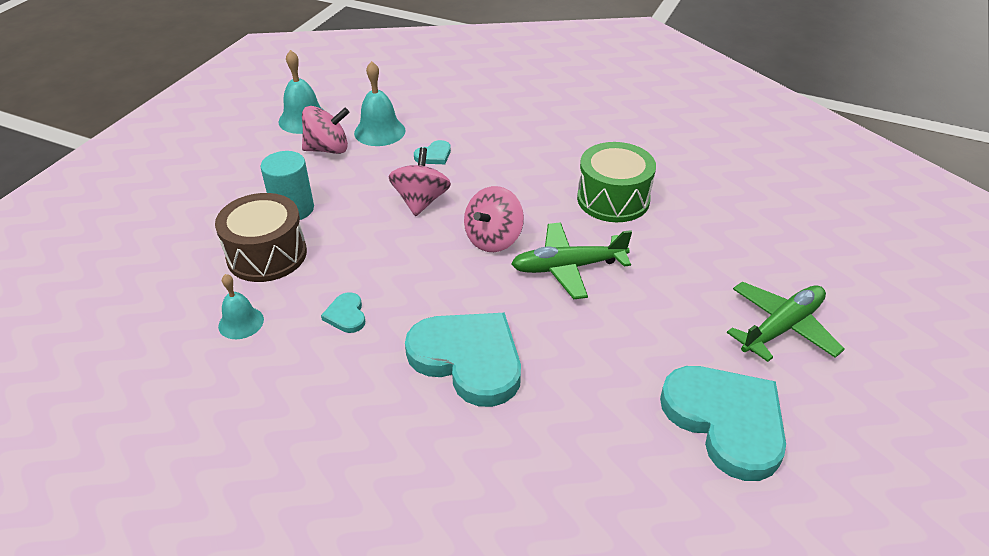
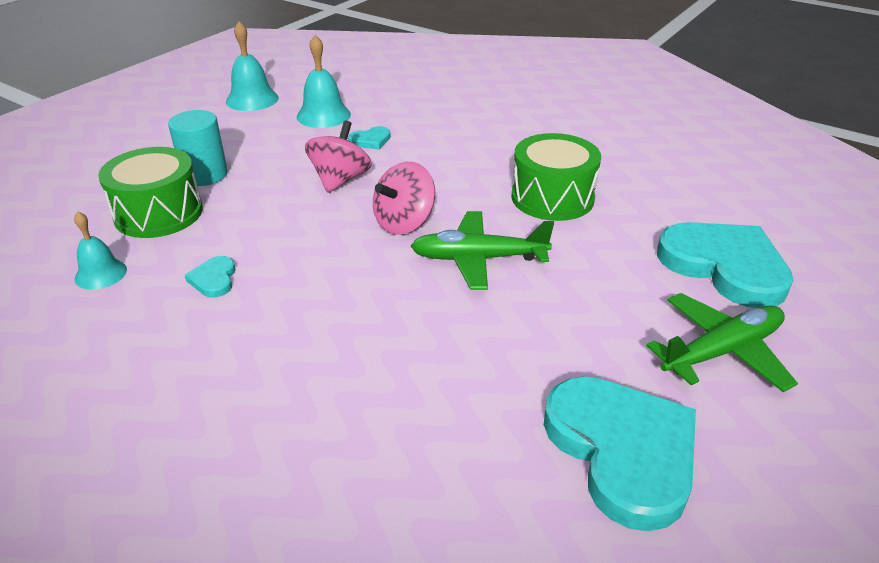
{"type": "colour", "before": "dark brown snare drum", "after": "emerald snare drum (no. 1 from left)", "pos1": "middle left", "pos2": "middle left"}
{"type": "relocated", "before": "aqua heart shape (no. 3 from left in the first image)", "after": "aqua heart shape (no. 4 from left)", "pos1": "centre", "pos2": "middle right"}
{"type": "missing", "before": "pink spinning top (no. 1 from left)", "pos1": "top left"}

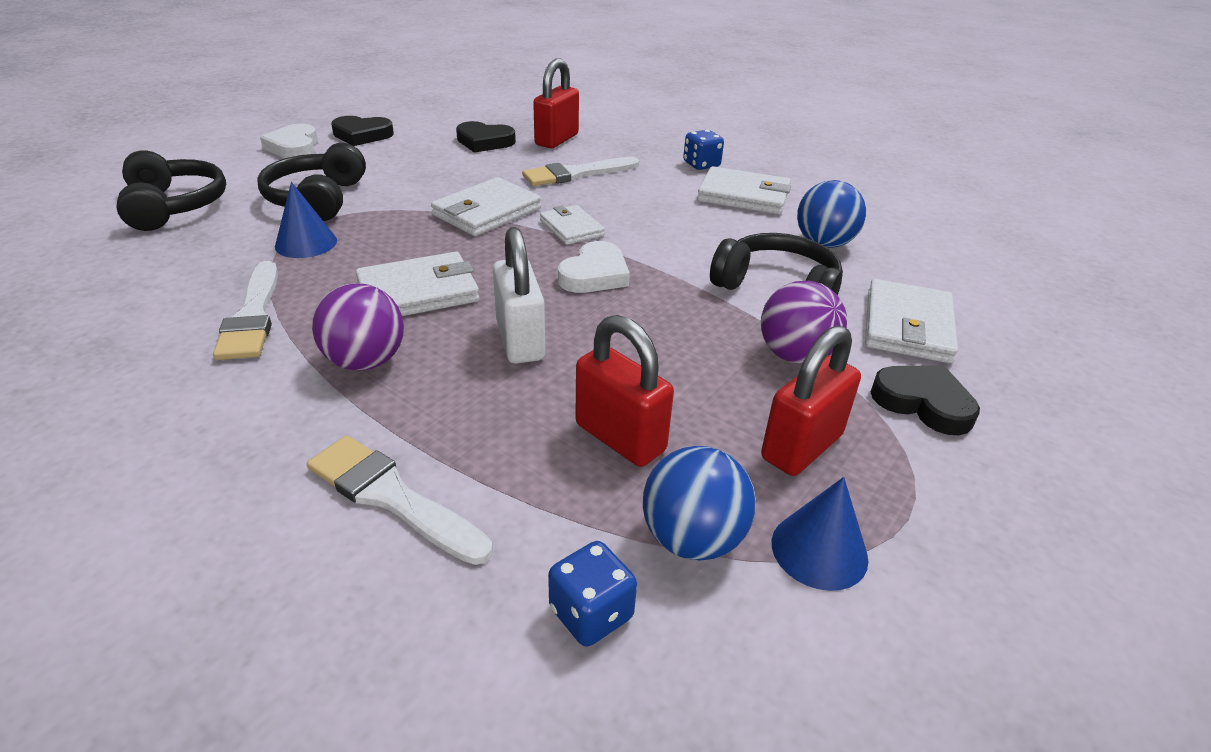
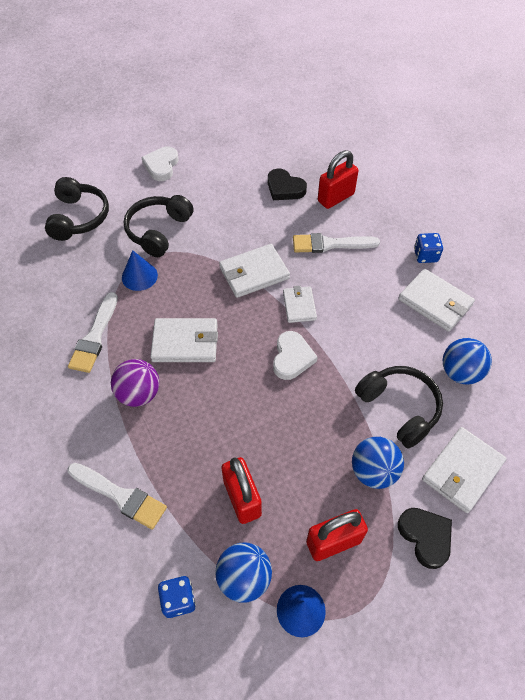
{"type": "spun", "before": "pure white paintbrush (no. 2 from left)", "pos1": "middle left", "pos2": "bottom left", "turn": 150}
{"type": "spun", "before": "pure white heart shape (no. 2 from left)", "pos1": "centre", "pos2": "centre", "turn": -45}
{"type": "colour", "before": "royal purple sphere (no. 2 from left)", "after": "cobalt sphere (no. 2 from left)", "pos1": "centre", "pos2": "middle right"}
{"type": "missing", "before": "black heart shape (no. 1 from left)", "pos1": "top left"}
{"type": "missing", "before": "pure white small lock", "pos1": "centre"}

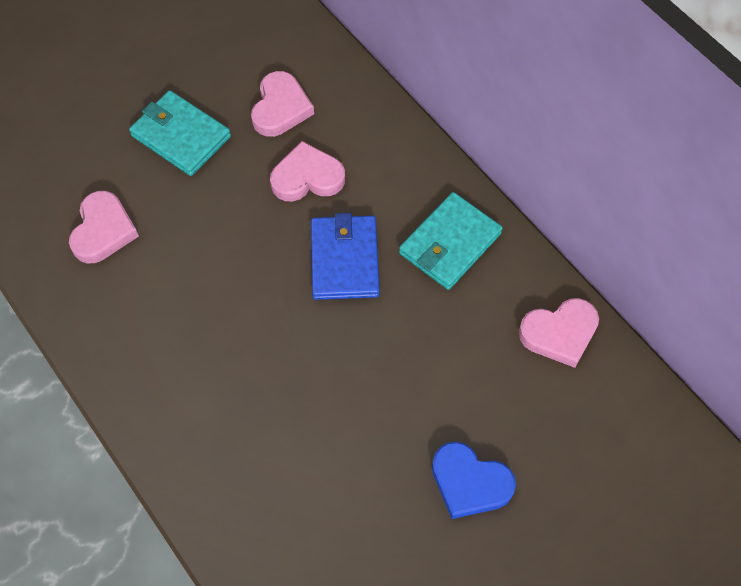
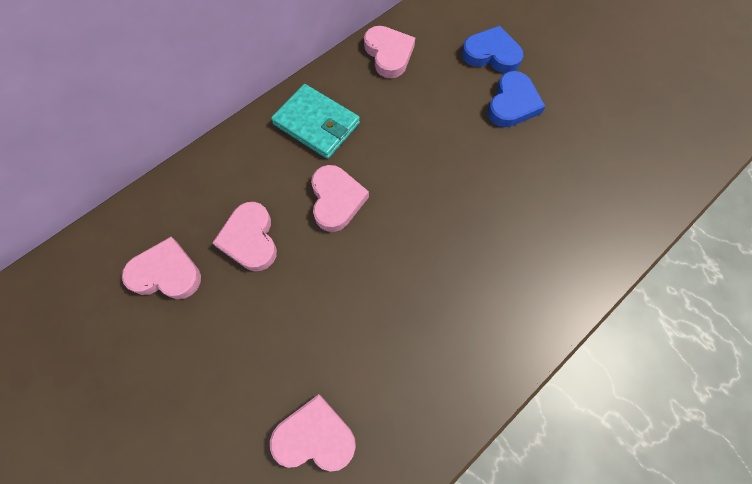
{"type": "exchanged", "before": "cobalt billfold", "after": "pink heart shape (no. 4 from left)", "pos1": "centre", "pos2": "centre"}
{"type": "appeared", "after": "cobalt heart shape (no. 1 from left)", "pos2": "top centre"}
{"type": "missing", "before": "aqua billfold (no. 1 from left)", "pos1": "top left"}

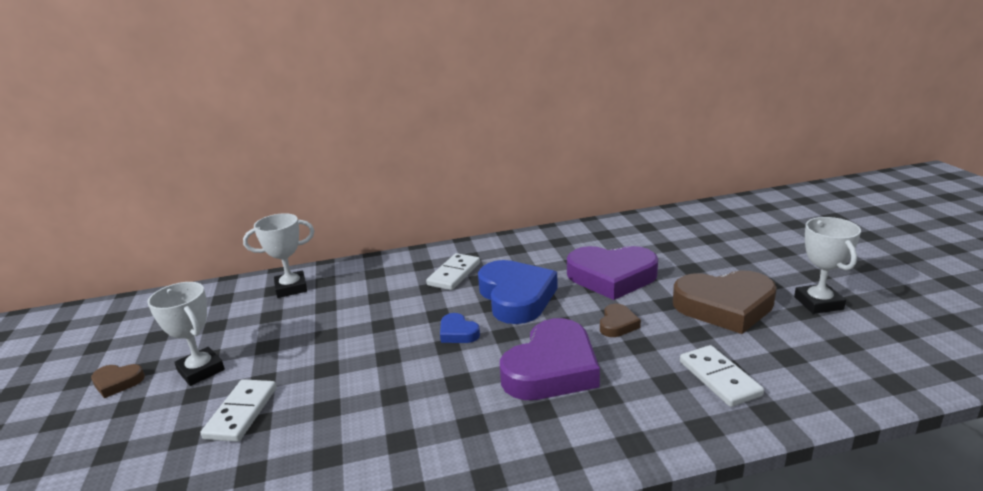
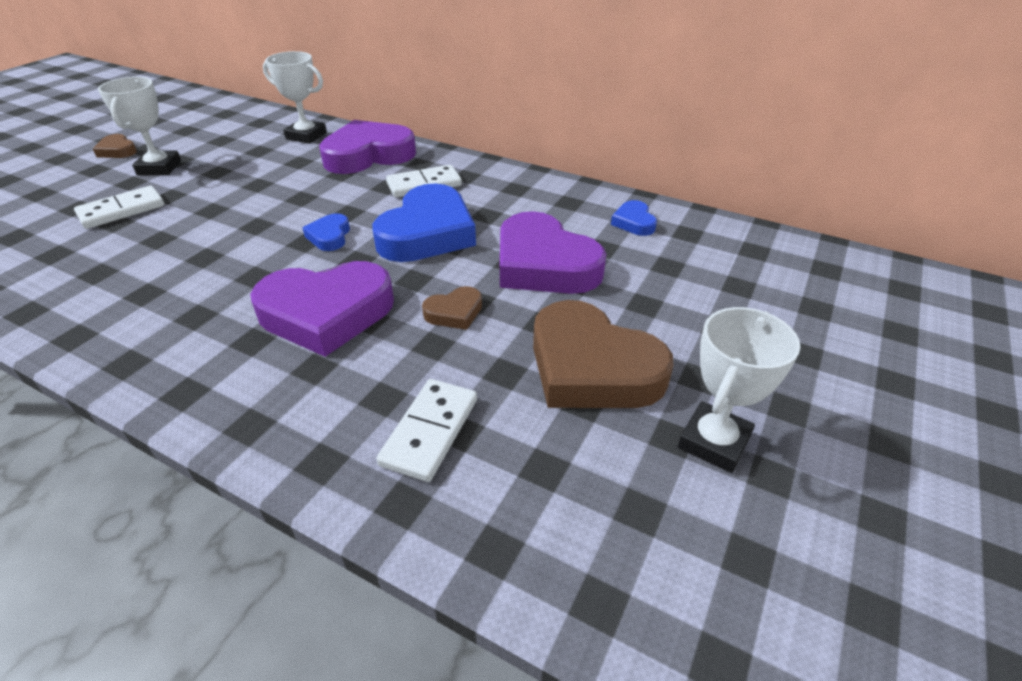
{"type": "appeared", "after": "royal purple heart shape (no. 2 from left)", "pos2": "top centre"}
{"type": "appeared", "after": "cobalt heart shape (no. 3 from left)", "pos2": "top centre"}

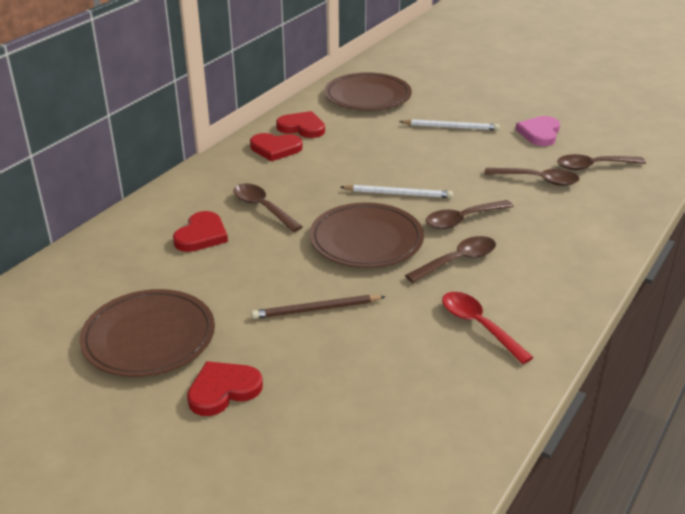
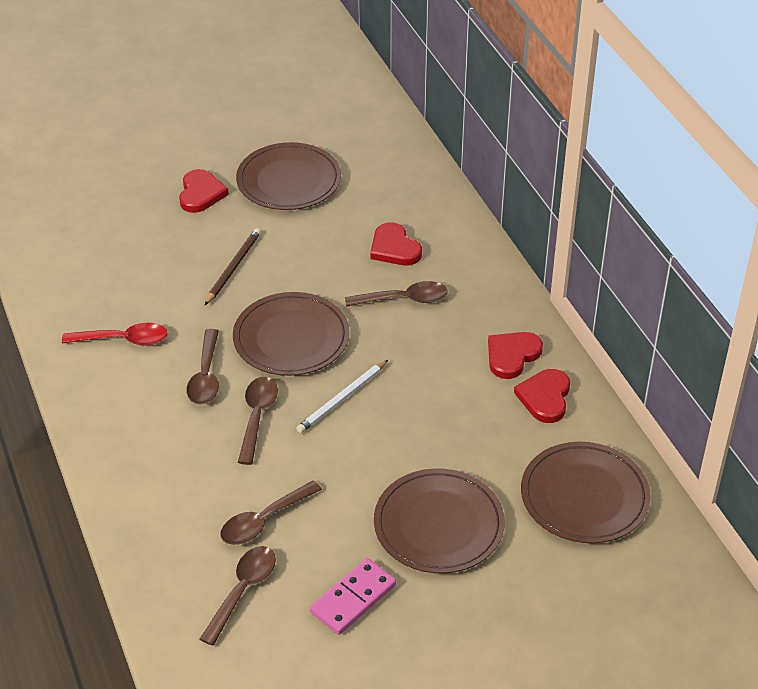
{"type": "exchanged", "before": "pink heart shape", "after": "pink domino tile", "pos1": "top right", "pos2": "bottom centre"}
{"type": "exchanged", "before": "pure white lead pencil (no. 2 from left)", "after": "dark brown plate (no. 3 from left)", "pos1": "top centre", "pos2": "bottom centre"}
{"type": "spun", "before": "scarlet heart shape (no. 4 from left)", "pos1": "top centre", "pos2": "middle right", "turn": 135}

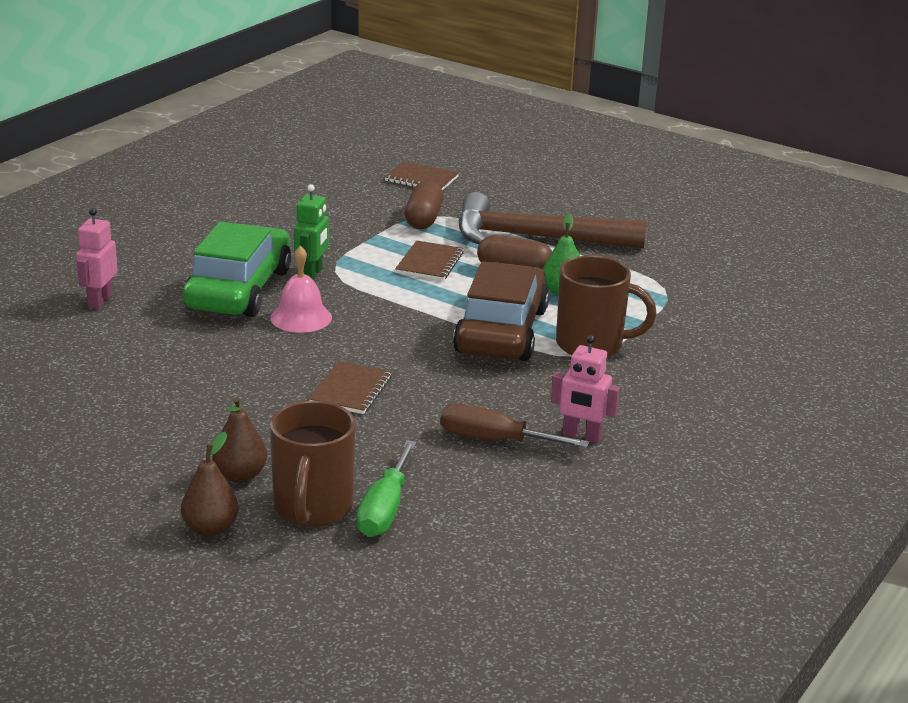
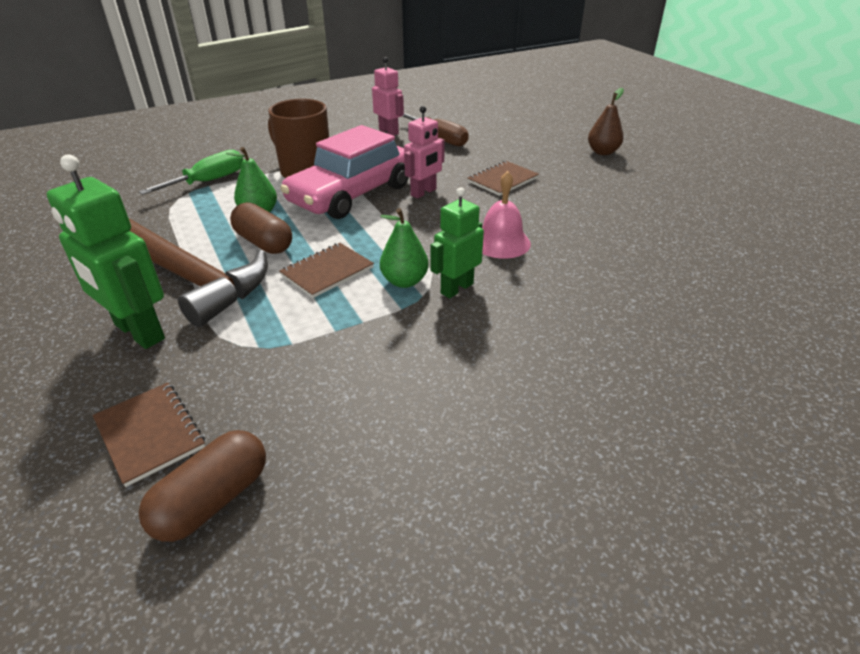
{"type": "appeared", "after": "emerald robot figure (no. 1 from left)", "pos2": "middle left"}
{"type": "relocated", "before": "emerald hand screwdriver", "pos1": "bottom centre", "pos2": "top left"}
{"type": "relocated", "before": "dark brown capsule (no. 1 from left)", "pos1": "top centre", "pos2": "bottom left"}
{"type": "colour", "before": "dark brown car", "after": "pink car", "pos1": "centre", "pos2": "top centre"}
{"type": "appeared", "after": "emerald pear (no. 2 from left)", "pos2": "centre"}
{"type": "relocated", "before": "pink robot figure (no. 1 from left in the first image)", "after": "pink robot figure (no. 2 from left)", "pos1": "middle left", "pos2": "top centre"}
{"type": "missing", "before": "dark brown pear (no. 1 from left)", "pos1": "bottom left"}
{"type": "missing", "before": "emerald car", "pos1": "middle left"}
{"type": "missing", "before": "dark brown coffee mug (no. 1 from left)", "pos1": "centre"}

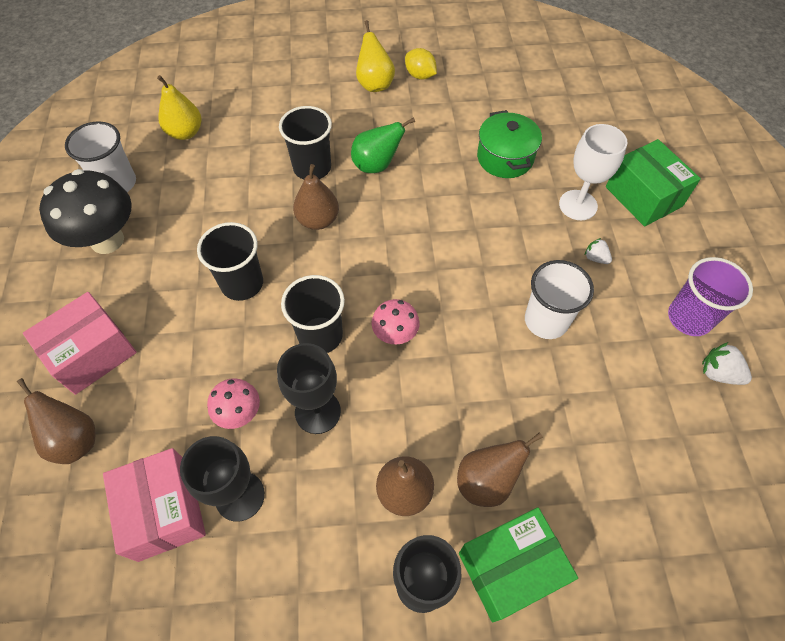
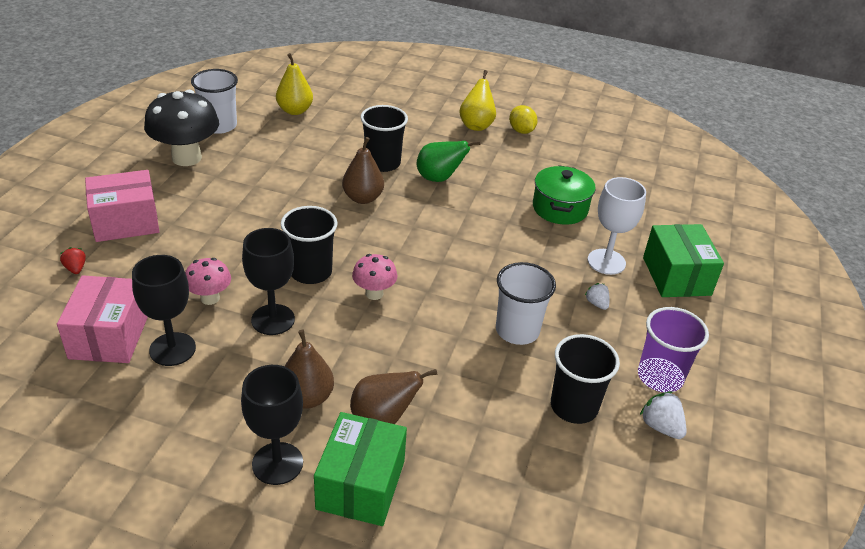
{"type": "exchanged", "before": "dark brown pear (no. 1 from left)", "after": "scarlet berry", "pos1": "middle left", "pos2": "middle left"}
{"type": "spun", "before": "emerald parcel (no. 1 from left)", "pos1": "bottom centre", "pos2": "bottom centre", "turn": -75}
{"type": "relocated", "before": "black tumbler (no. 1 from left in the first image)", "after": "black tumbler (no. 3 from left)", "pos1": "middle left", "pos2": "bottom right"}

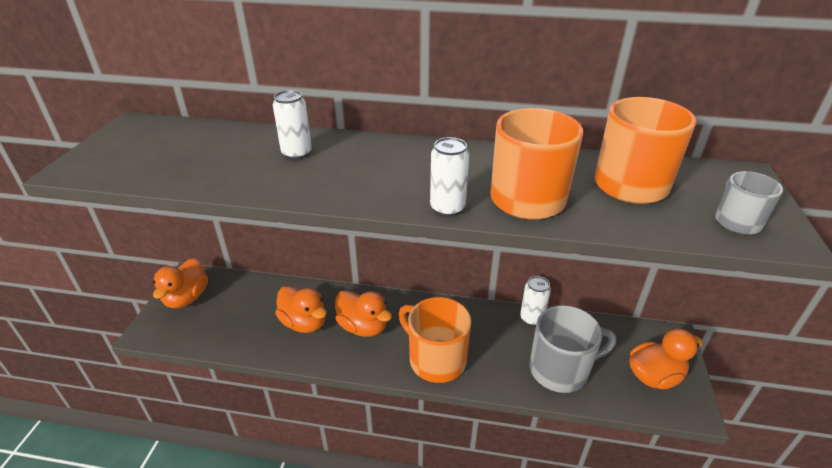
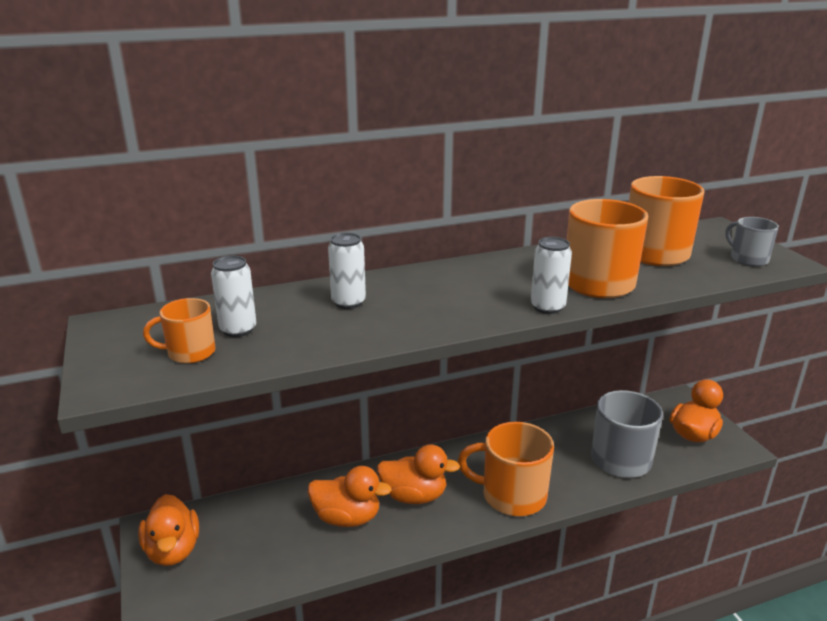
{"type": "appeared", "after": "orange coffee mug (no. 1 from left)", "pos2": "middle left"}
{"type": "relocated", "before": "pure white soda can (no. 3 from left in the first image)", "after": "pure white soda can (no. 1 from left)", "pos1": "centre", "pos2": "middle left"}

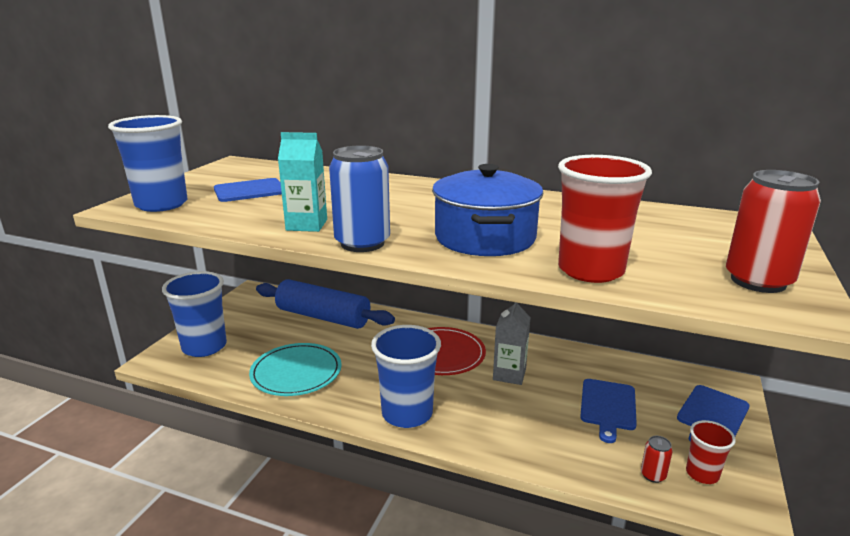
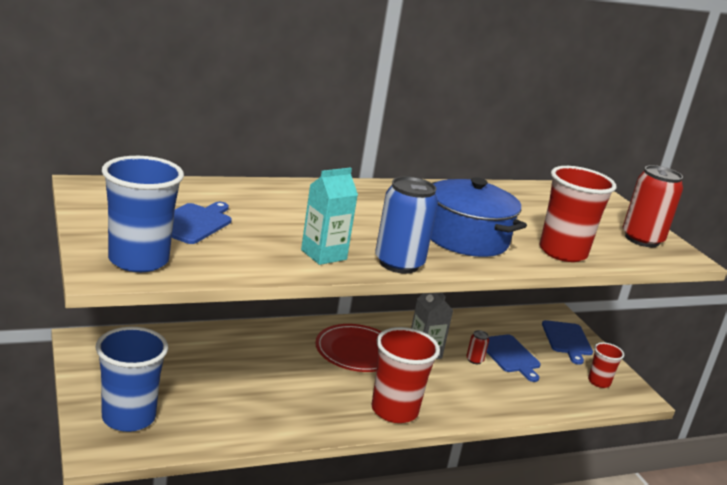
{"type": "colour", "before": "cobalt tumbler (no. 3 from left)", "after": "scarlet tumbler (no. 1 from left)", "pos1": "bottom centre", "pos2": "bottom centre"}
{"type": "relocated", "before": "scarlet soda can (no. 1 from left)", "pos1": "bottom right", "pos2": "bottom centre"}
{"type": "missing", "before": "aqua plate", "pos1": "bottom centre"}
{"type": "missing", "before": "cobalt rolling pin", "pos1": "centre"}

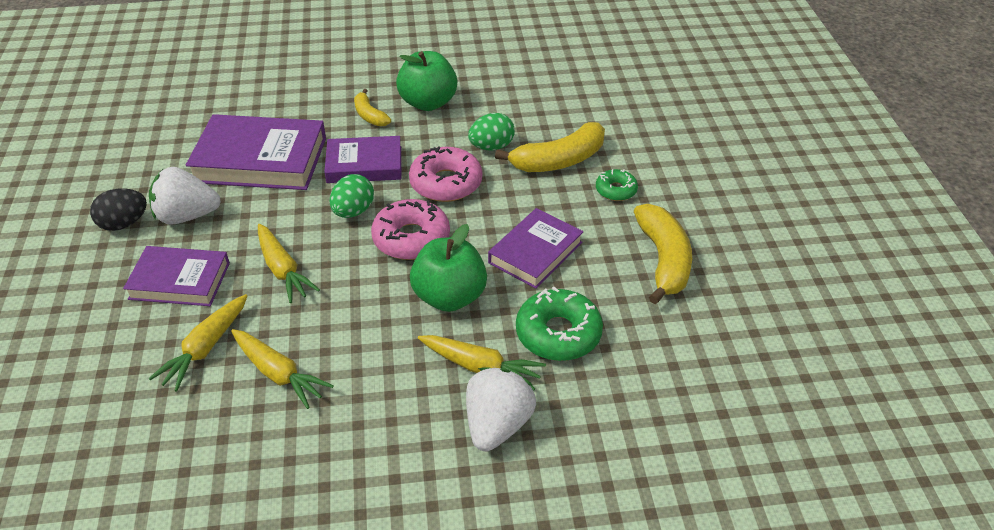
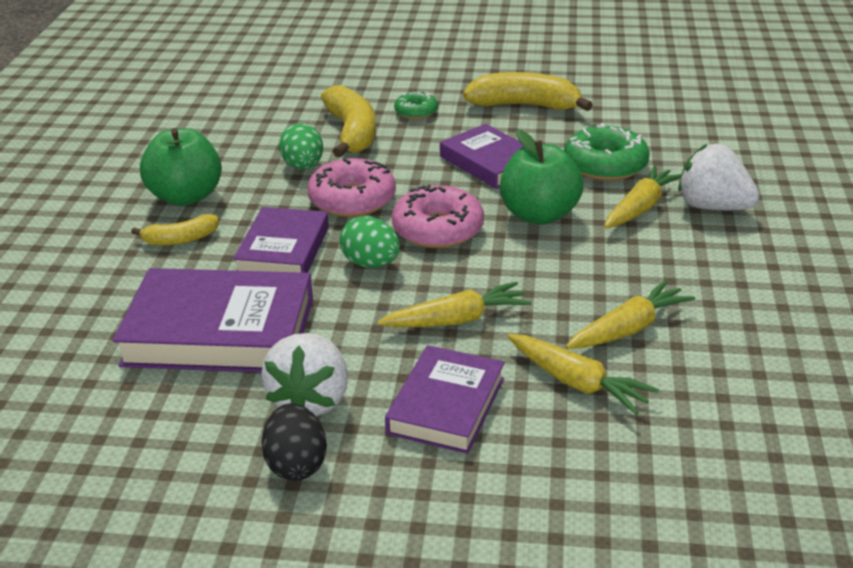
{"type": "spun", "before": "royal purple book (no. 2 from left in the first image)", "pos1": "top left", "pos2": "middle left", "turn": 75}

